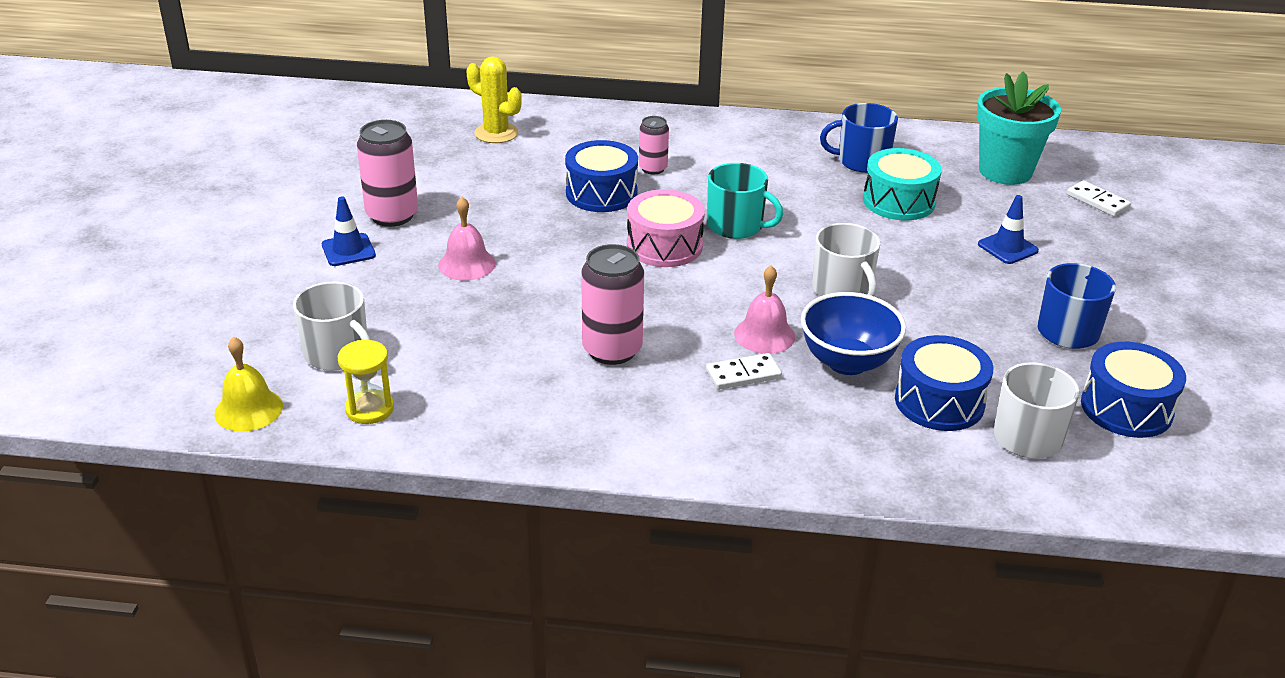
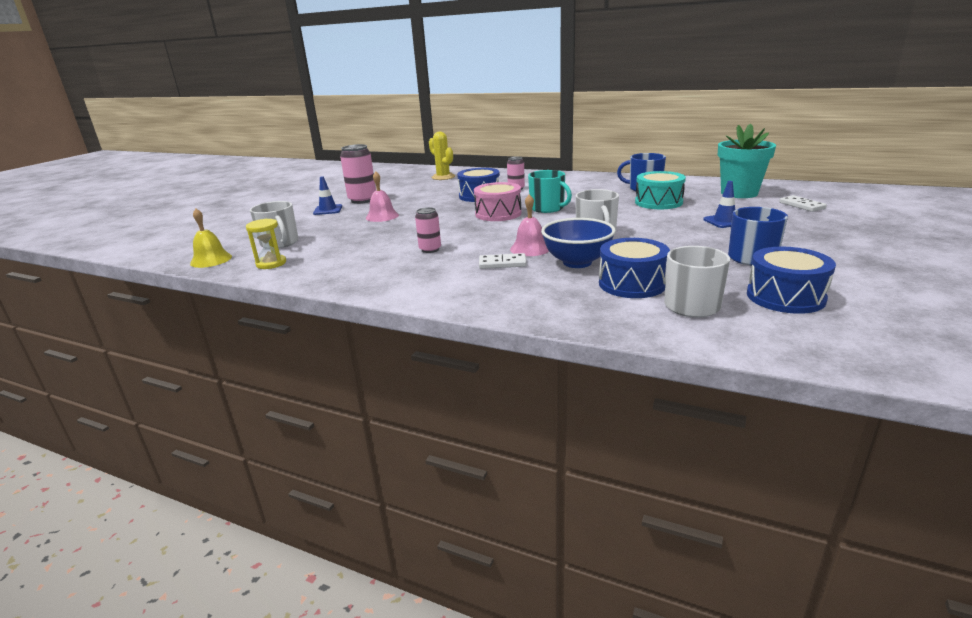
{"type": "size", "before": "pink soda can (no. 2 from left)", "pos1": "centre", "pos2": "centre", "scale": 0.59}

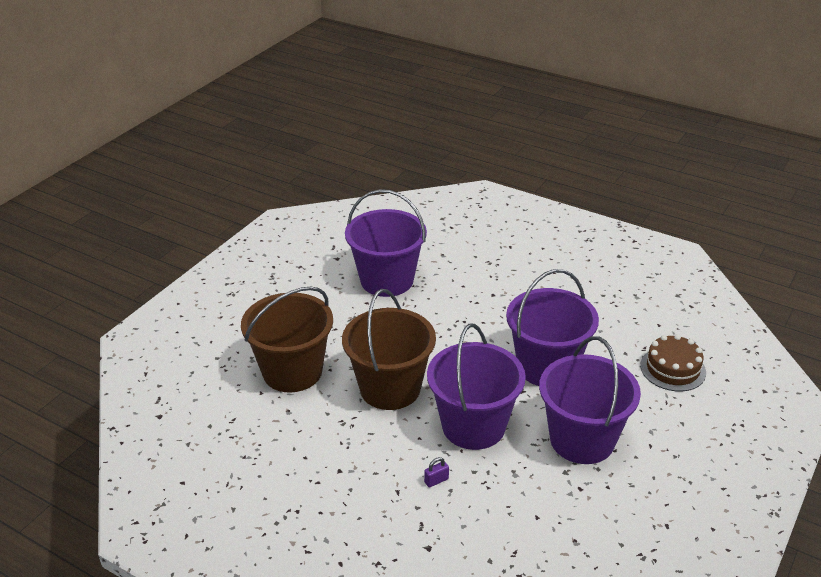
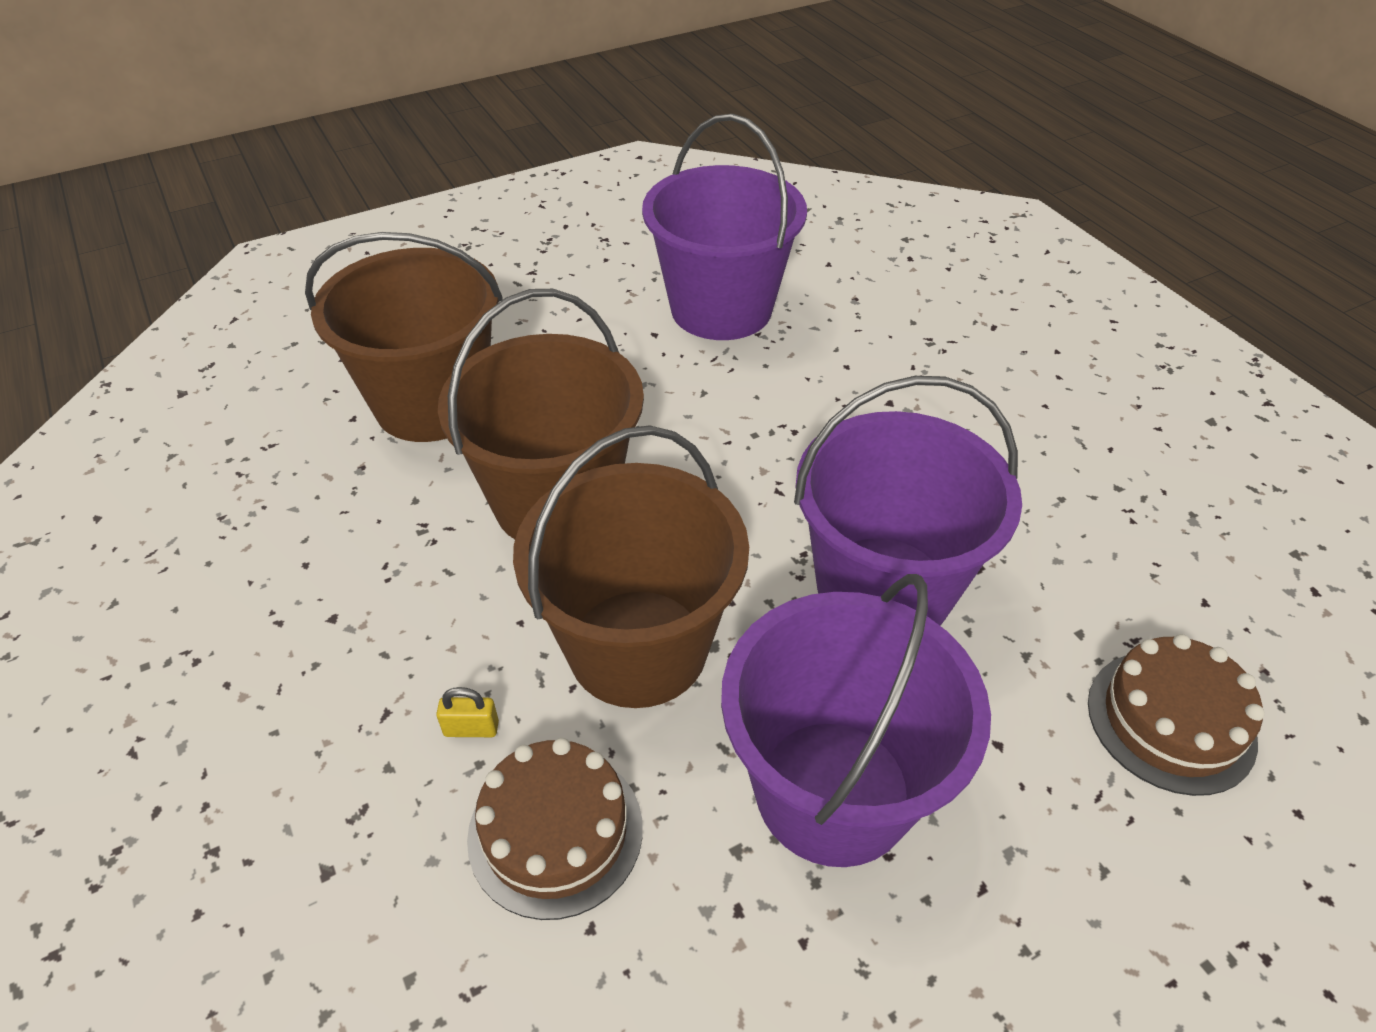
{"type": "colour", "before": "royal purple small lock", "after": "yellow small lock", "pos1": "bottom centre", "pos2": "bottom centre"}
{"type": "appeared", "after": "dark brown layer cake (no. 1 from left)", "pos2": "bottom centre"}
{"type": "colour", "before": "royal purple sand bucket (no. 2 from left)", "after": "dark brown sand bucket (no. 3 from left)", "pos1": "bottom centre", "pos2": "centre"}

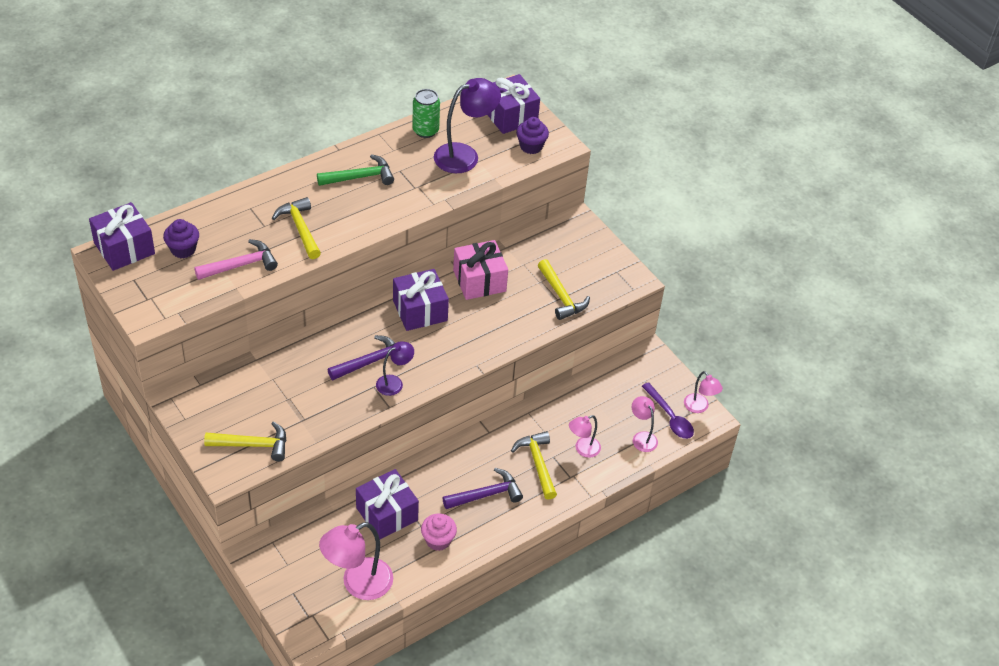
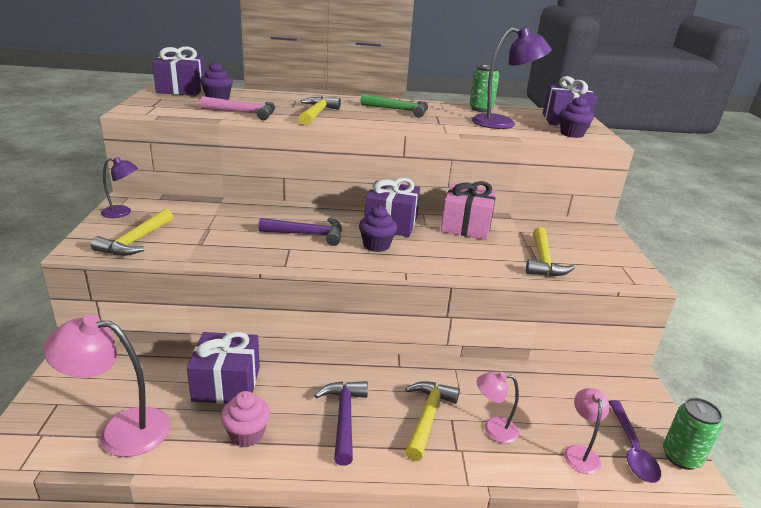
{"type": "spun", "before": "yellow carpenter's hammer (no. 1 from left)", "pos1": "middle left", "pos2": "middle left", "turn": 75}
{"type": "relocated", "before": "royal purple reading lamp (no. 1 from left)", "pos1": "centre", "pos2": "middle left"}
{"type": "spun", "before": "royal purple carpenter's hammer (no. 2 from left)", "pos1": "bottom centre", "pos2": "bottom centre", "turn": -105}
{"type": "appeared", "after": "royal purple muffin (no. 2 from left)", "pos2": "centre"}
{"type": "exchanged", "before": "pink reading lamp (no. 4 from left)", "after": "emerald soda can (no. 2 from left)", "pos1": "middle right", "pos2": "bottom right"}

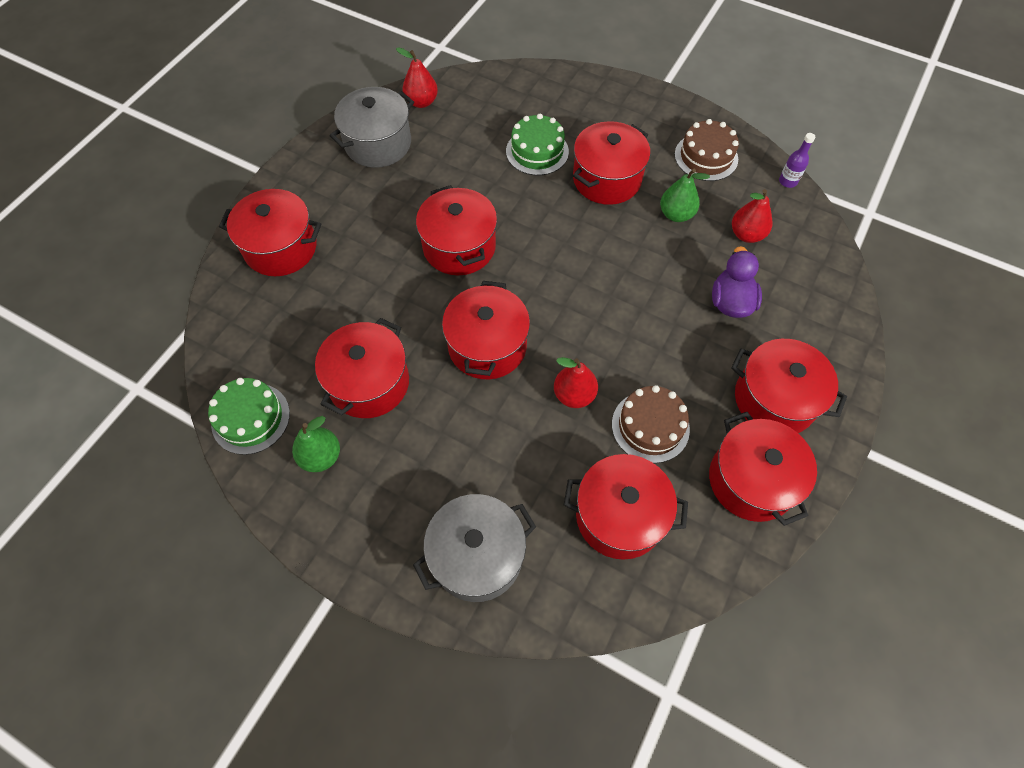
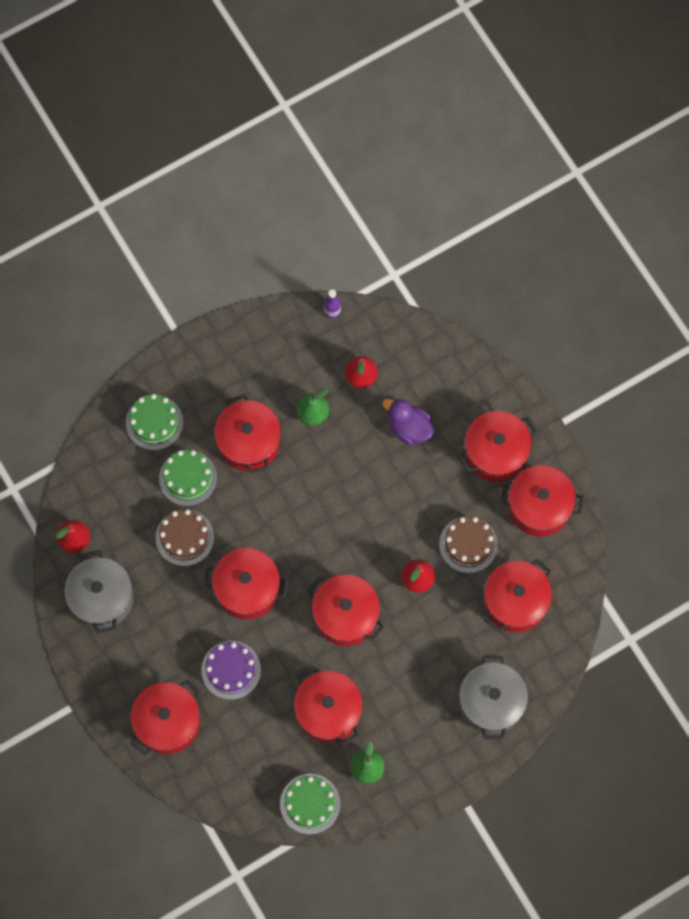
{"type": "appeared", "after": "emerald layer cake (no. 1 from left)", "pos2": "middle left"}
{"type": "relocated", "before": "dark brown layer cake (no. 2 from left in the first image)", "after": "dark brown layer cake (no. 1 from left)", "pos1": "top right", "pos2": "middle left"}
{"type": "appeared", "after": "royal purple layer cake", "pos2": "bottom centre"}

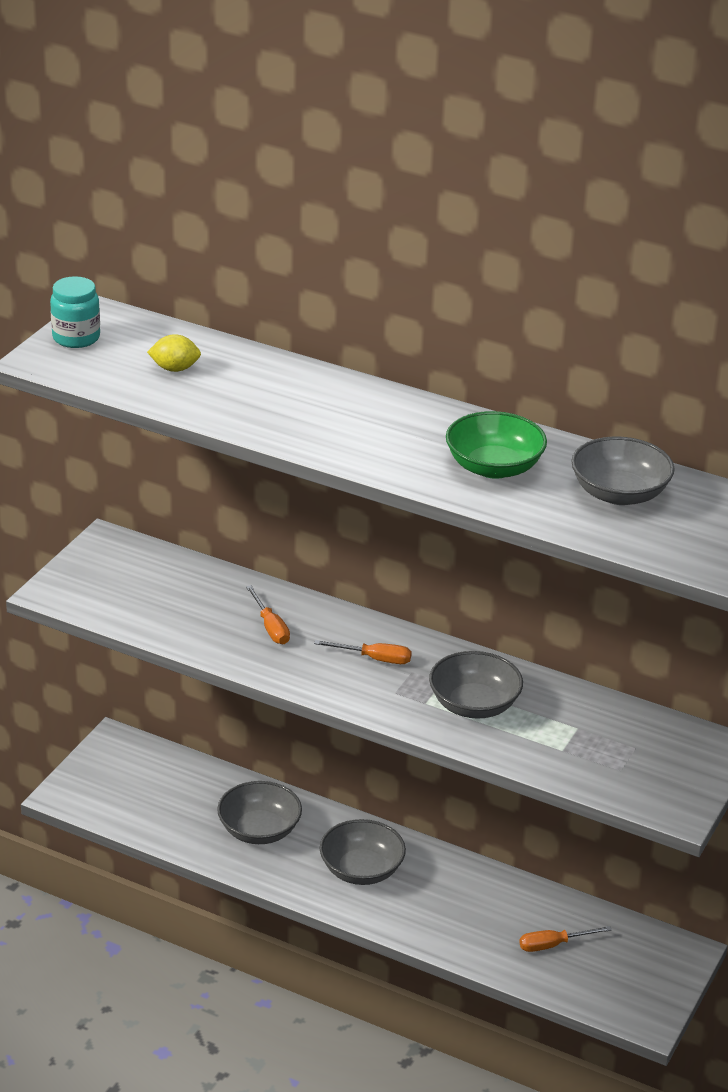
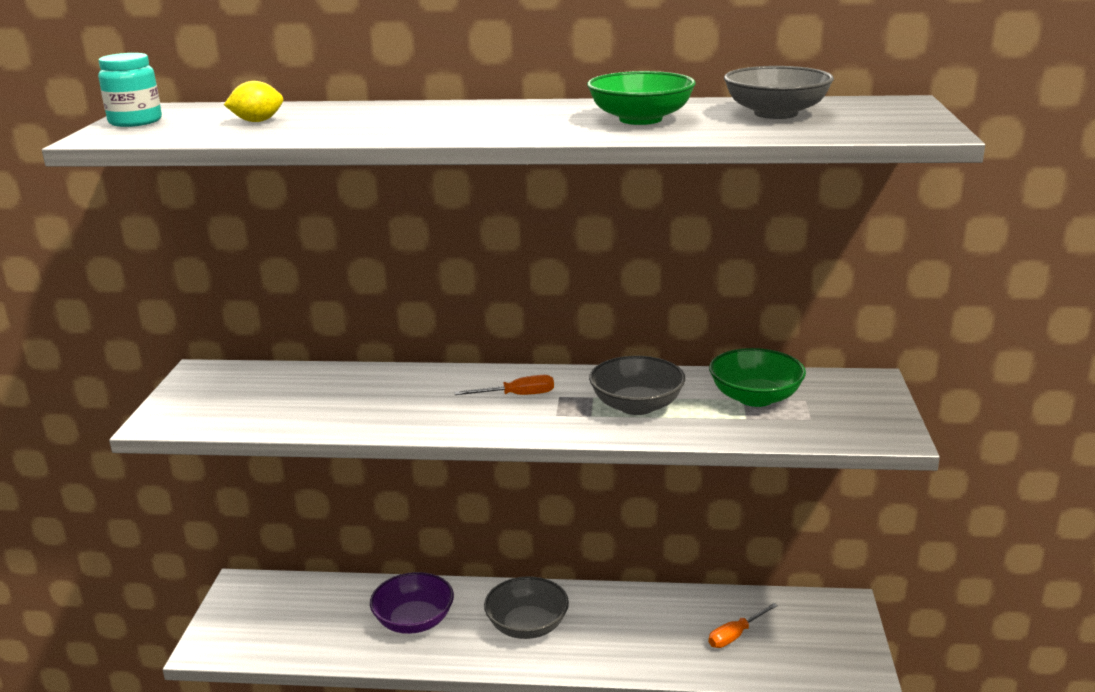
{"type": "colour", "before": "grey deep dish (no. 1 from left)", "after": "royal purple deep dish", "pos1": "bottom centre", "pos2": "bottom centre"}
{"type": "appeared", "after": "emerald deep dish (no. 2 from left)", "pos2": "middle right"}
{"type": "missing", "before": "orange hand screwdriver (no. 1 from left)", "pos1": "centre"}

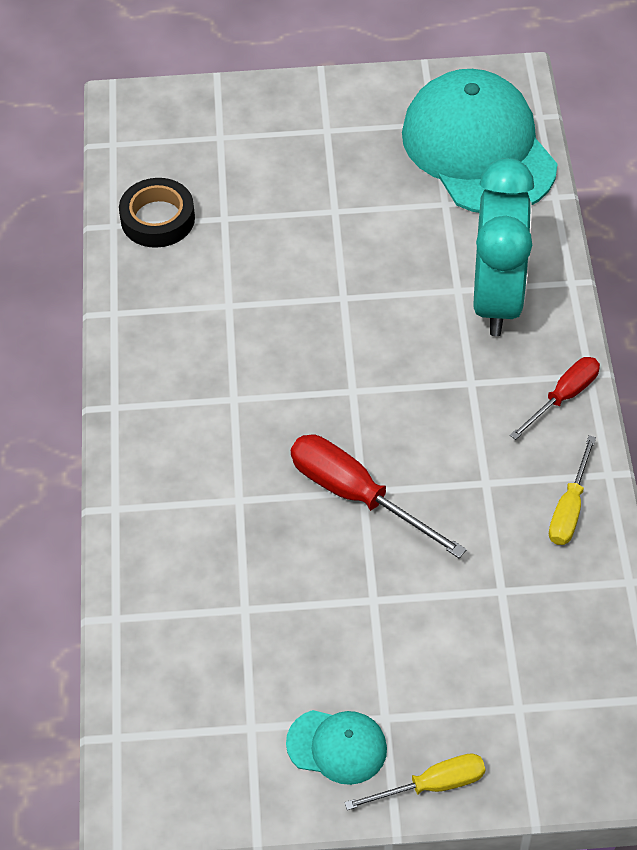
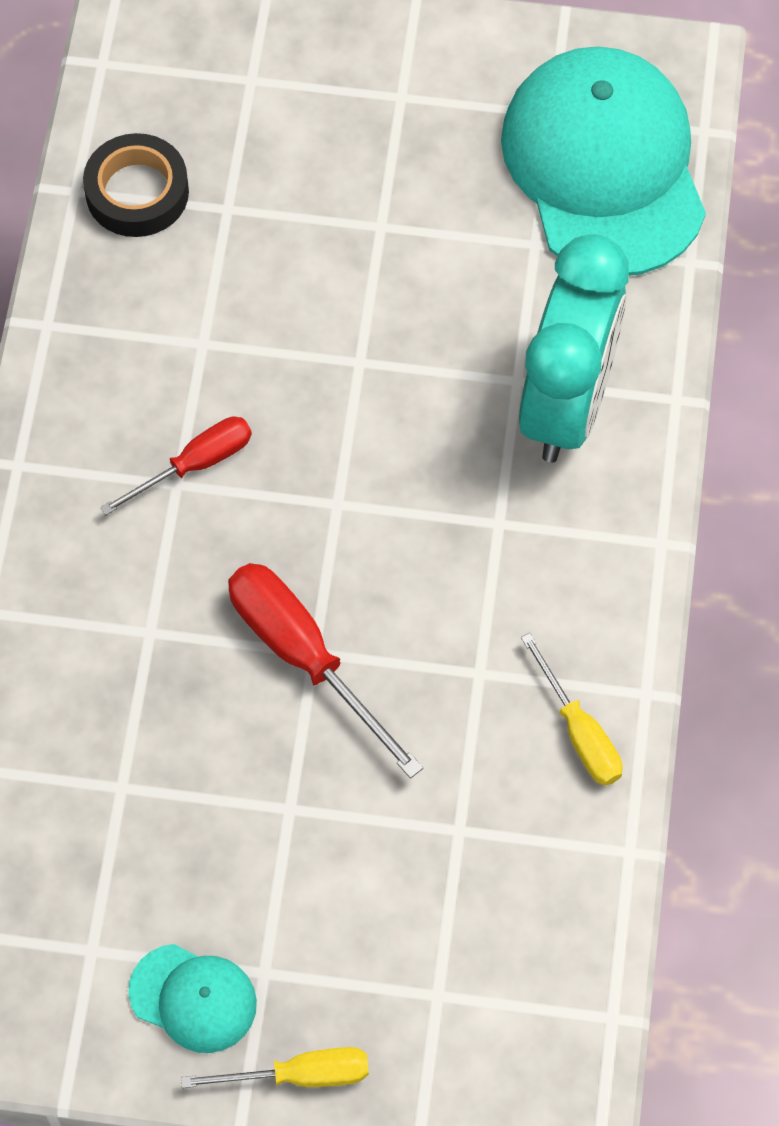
{"type": "relocated", "before": "scarlet hand screwdriver (no. 2 from left in the first image)", "after": "scarlet hand screwdriver (no. 1 from left)", "pos1": "middle right", "pos2": "middle left"}
{"type": "spun", "before": "yellow hand screwdriver (no. 2 from left)", "pos1": "middle right", "pos2": "middle right", "turn": -60}

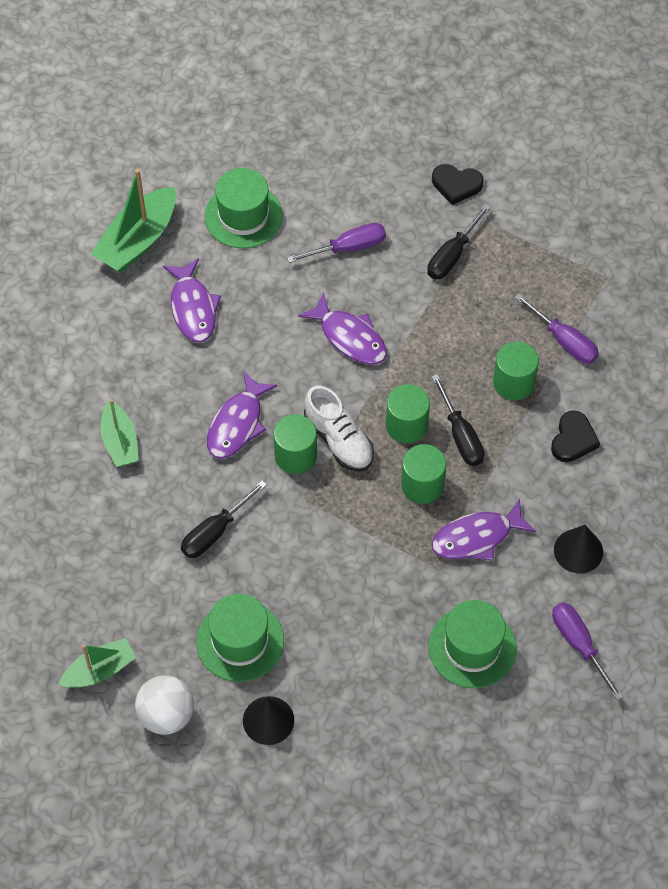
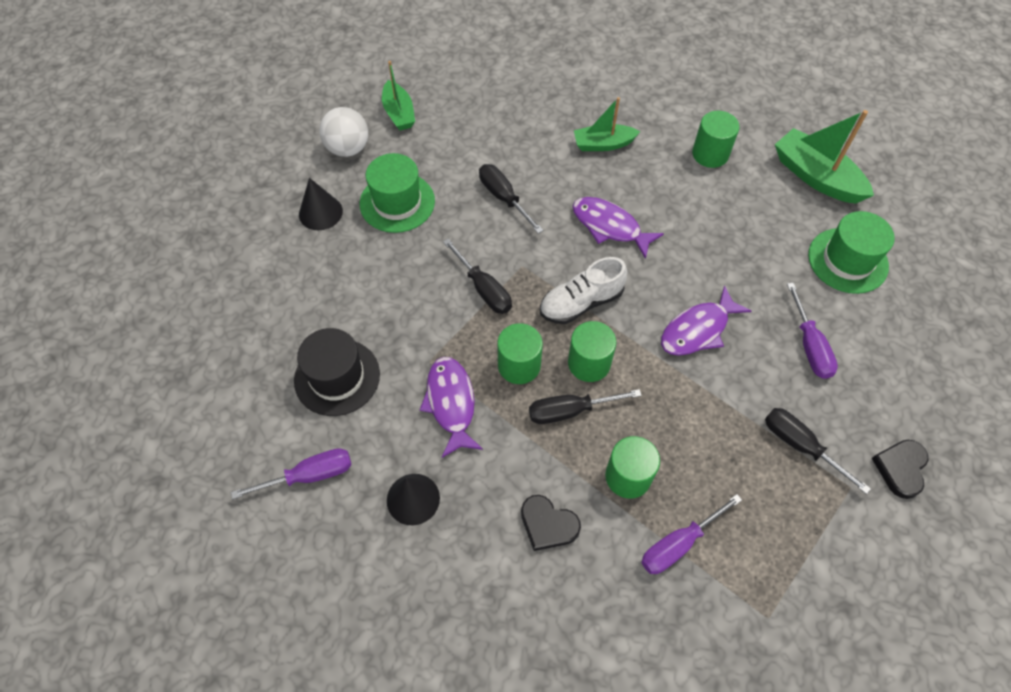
{"type": "colour", "before": "emerald top hat (no. 3 from left)", "after": "black top hat", "pos1": "bottom right", "pos2": "centre"}
{"type": "appeared", "after": "black hand screwdriver (no. 1 from left)", "pos2": "centre"}
{"type": "relocated", "before": "emerald cylinder shape (no. 1 from left in the first image)", "after": "emerald cylinder shape (no. 4 from left)", "pos1": "centre", "pos2": "top right"}
{"type": "missing", "before": "royal purple fish (no. 1 from left)", "pos1": "middle left"}

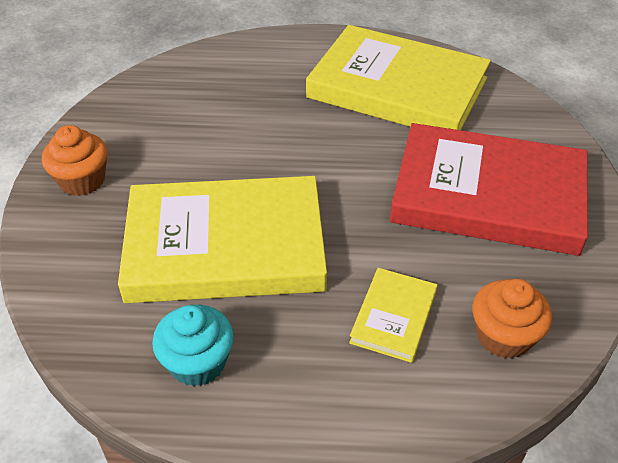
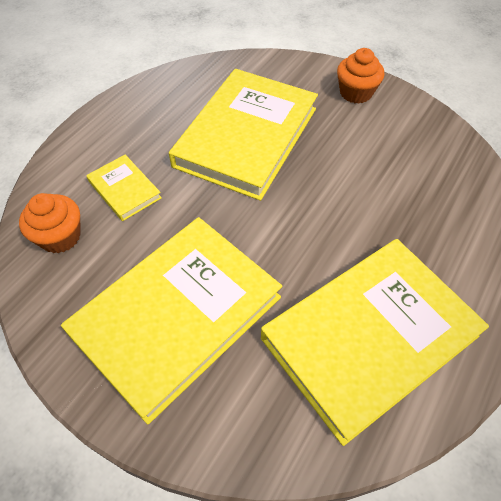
{"type": "colour", "before": "scarlet book", "after": "yellow book (no. 2 from left)", "pos1": "middle right", "pos2": "centre"}
{"type": "missing", "before": "aqua muffin", "pos1": "bottom left"}

